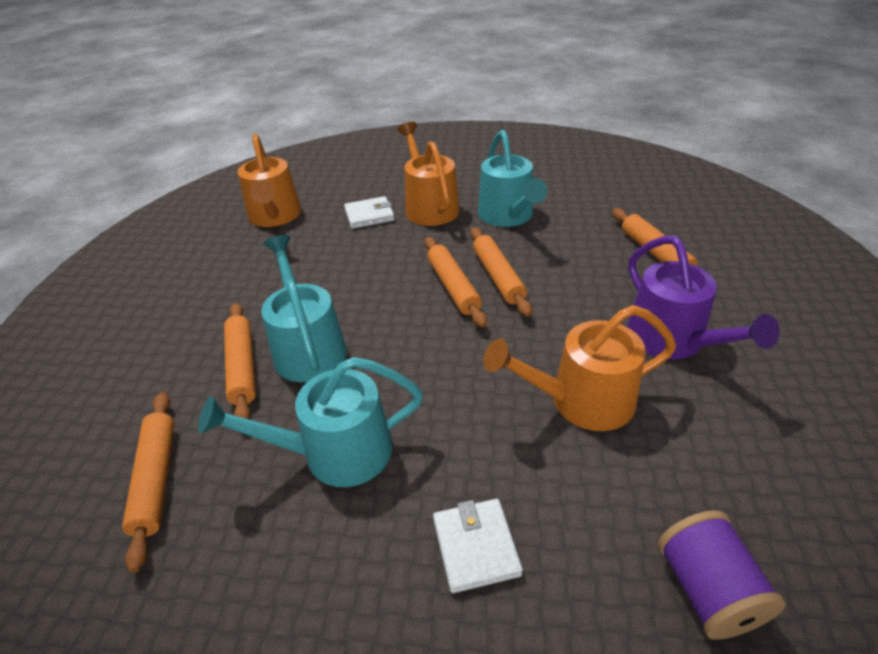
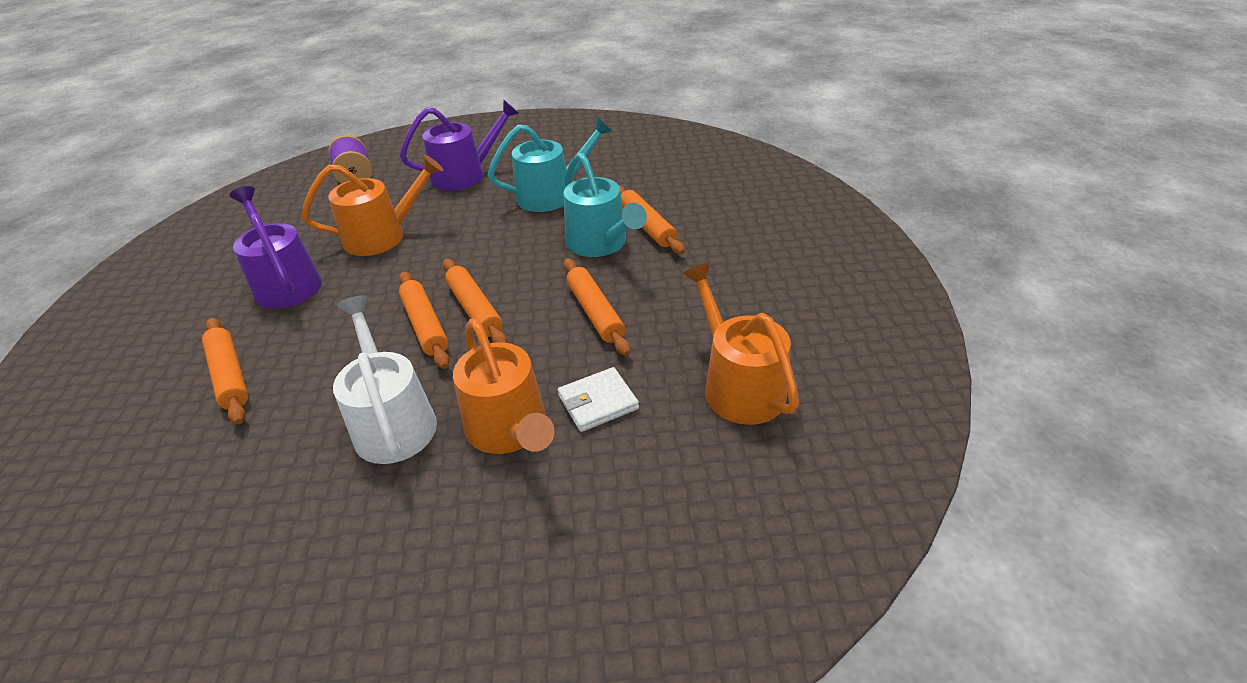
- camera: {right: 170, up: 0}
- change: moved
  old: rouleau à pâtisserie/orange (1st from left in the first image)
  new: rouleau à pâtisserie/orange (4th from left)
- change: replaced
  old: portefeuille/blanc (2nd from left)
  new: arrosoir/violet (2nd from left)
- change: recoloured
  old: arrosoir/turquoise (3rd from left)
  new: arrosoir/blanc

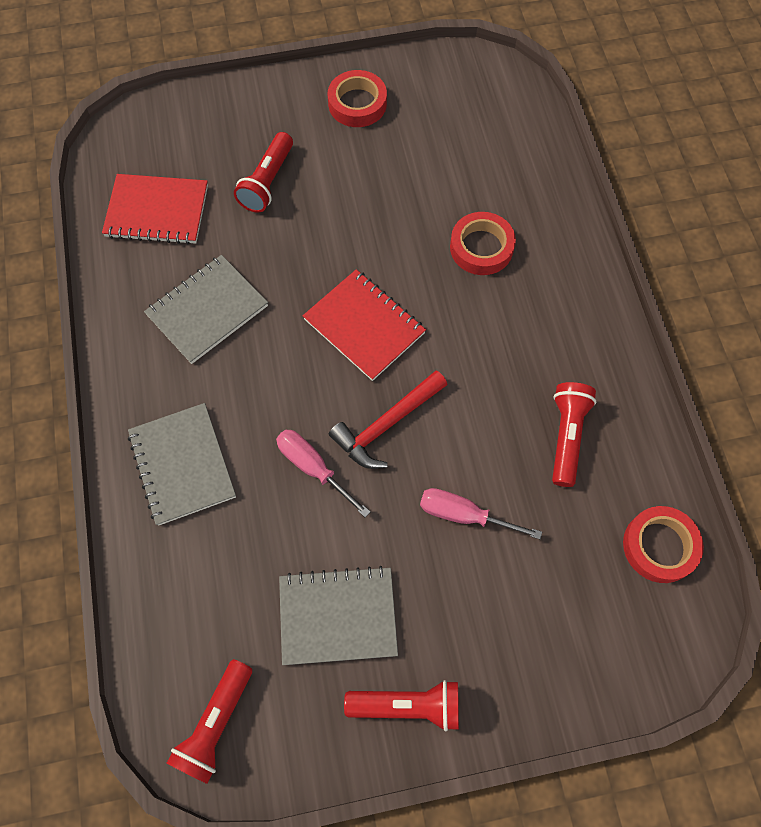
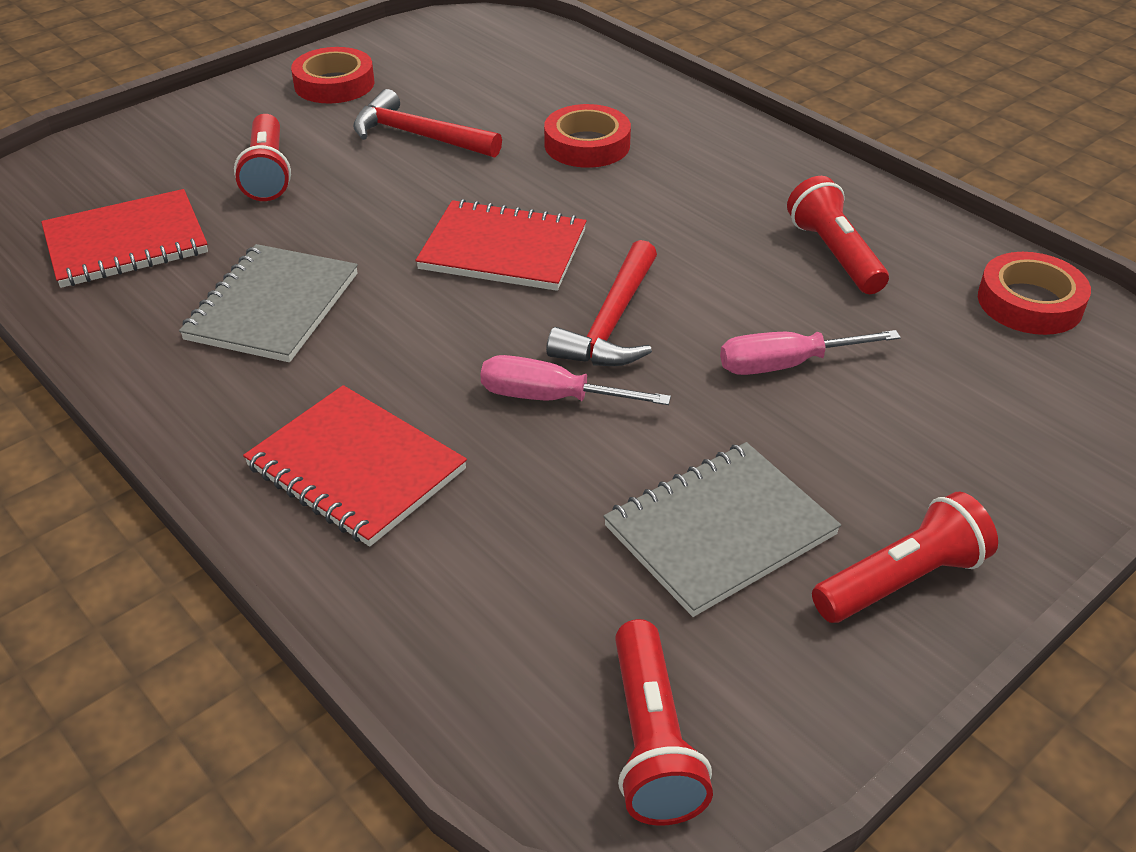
- camera: {right: -30, up: -25}
- change: recoloured
  old: carnet/gris (1st from left)
  new: carnet/rouge (2nd from left)
- change: added
  new: marteau/rouge (1st from left)

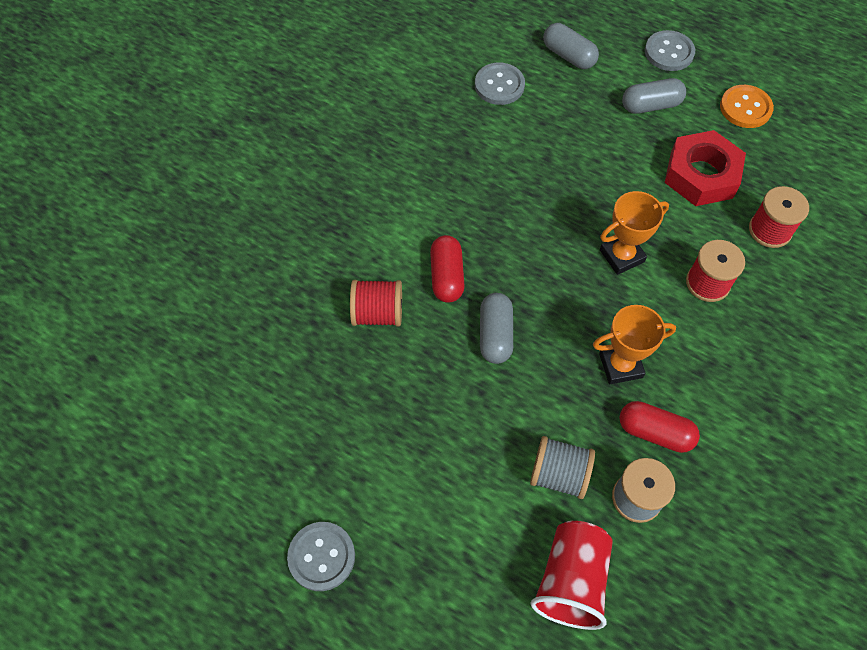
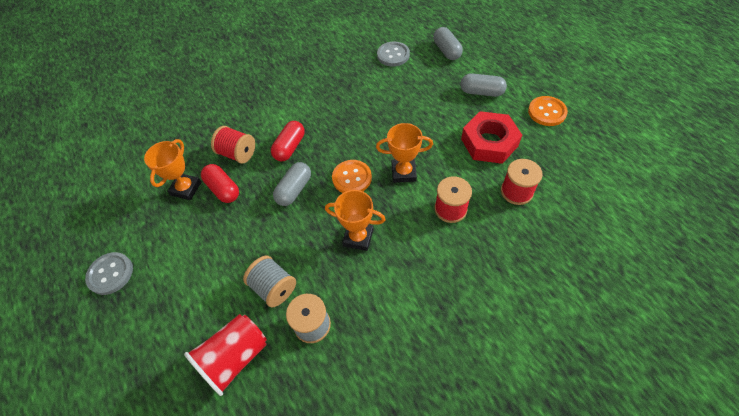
- camera: {right: 30, up: -5}
- change: moved
  old: gélule/rouge (2nd from left in the first image)
  new: gélule/rouge (1st from left)
- change: removed
  old: bouton/gris (3rd from left)
- change: added
  new: trophée/orange (1st from left)
- change: added
  new: bouton/orange (1st from left)

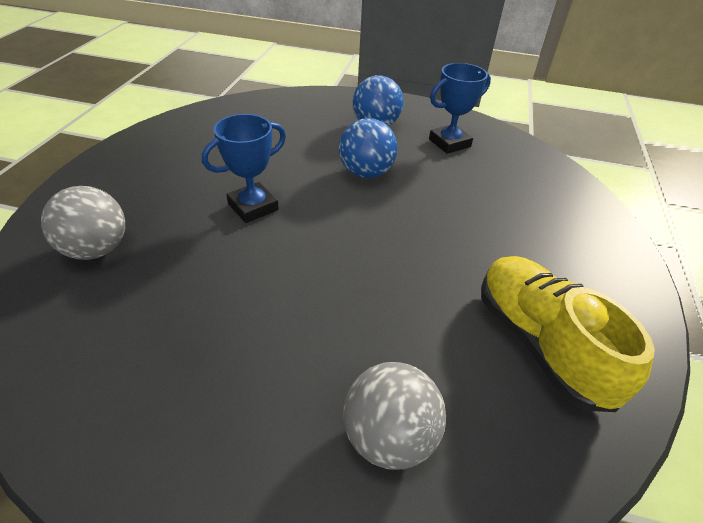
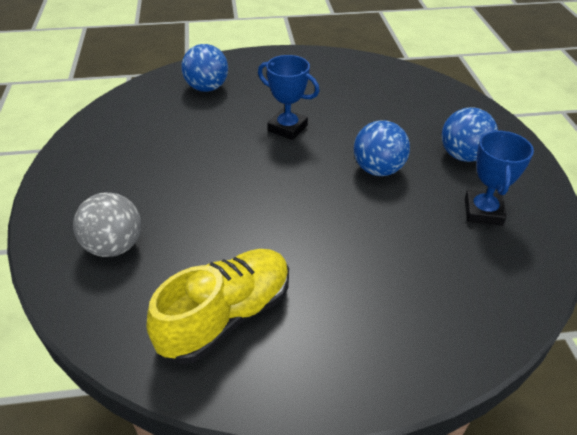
- camera: {right: 70, up: 0}
- change: recoloured
  old: balle/gris (1st from left)
  new: balle/bleu (1st from left)
- change: turned
  old: trophée/bleu (2nd from left)
  degrees: 60

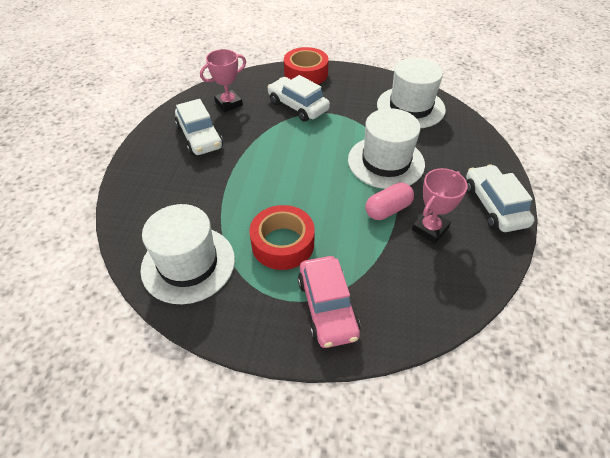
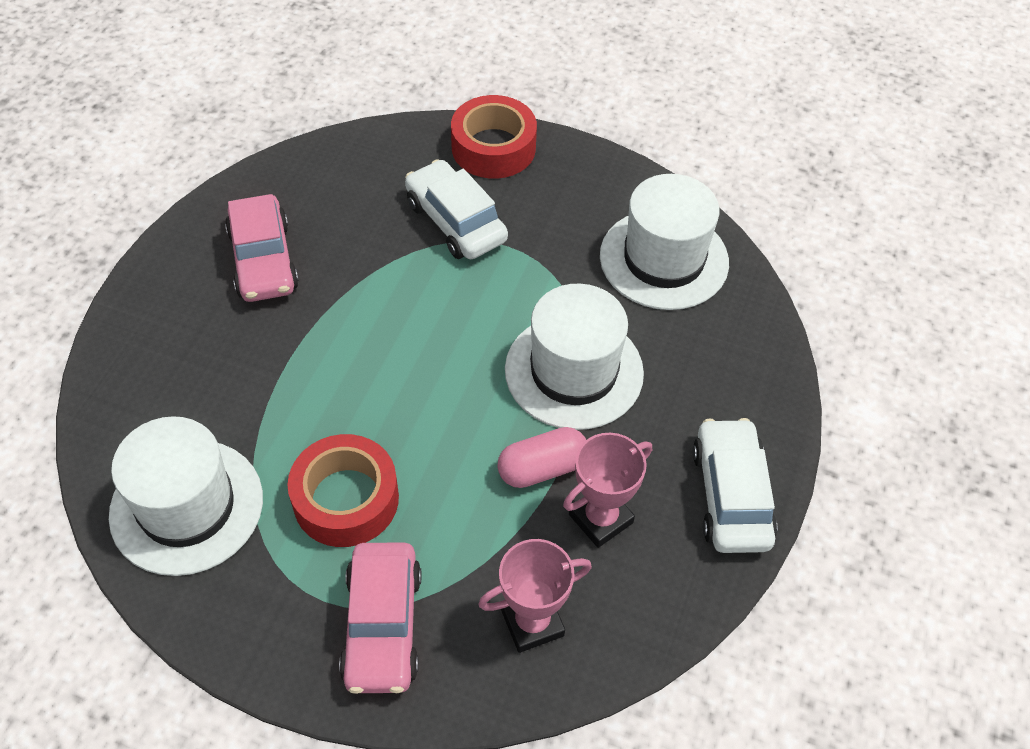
- camera: {right: 10, up: 5}
- change: recoloured
  old: voiture/blanc (1st from left)
  new: voiture/rose (1st from left)
- change: moved
  old: trophée/rose (1st from left)

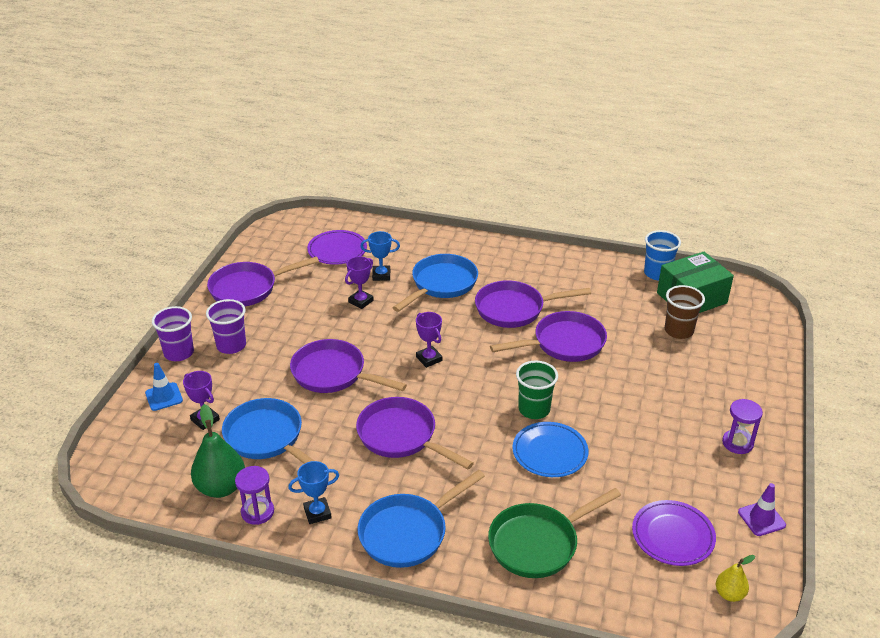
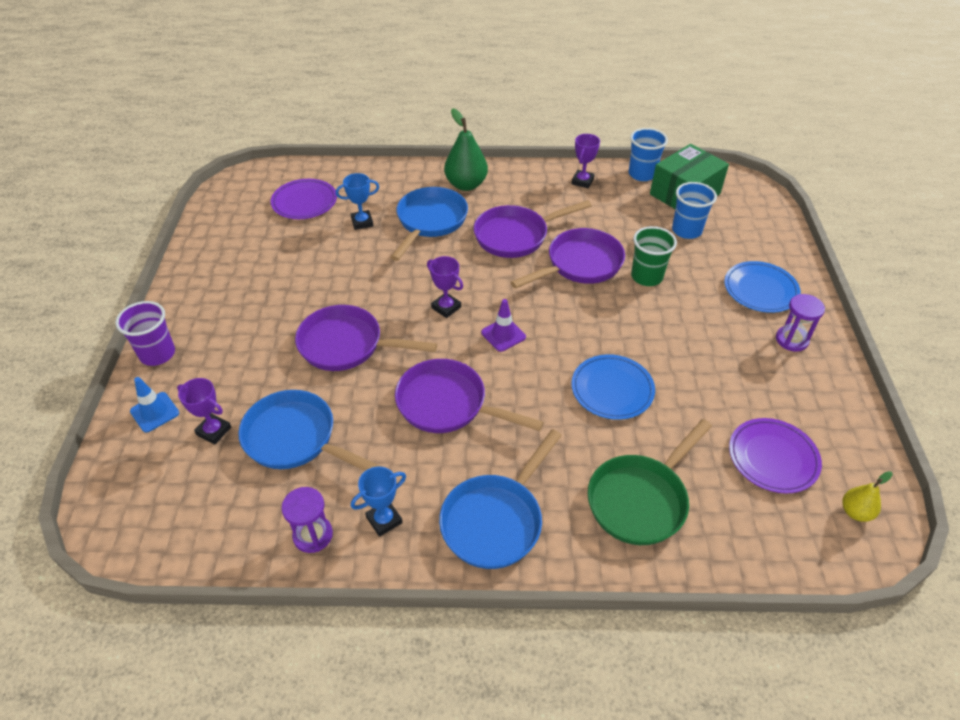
- camera: {right: -15, up: 10}
- change: moved
  old: poire/vert
- change: removed
  old: gobelet/violet (2nd from left)
- change: removed
  old: poêle/violet (1st from left)
- change: moved
  old: trophée/violet (2nd from left in the first image)
  new: trophée/violet (3rd from left)
- change: moved
  old: gobelet/vert
- change: recoloured
  old: gobelet/marron
  new: gobelet/bleu (2nd from left)
- change: moved
  old: cône de chantier/violet
- change: added
  new: assiette/bleu (2nd from left)

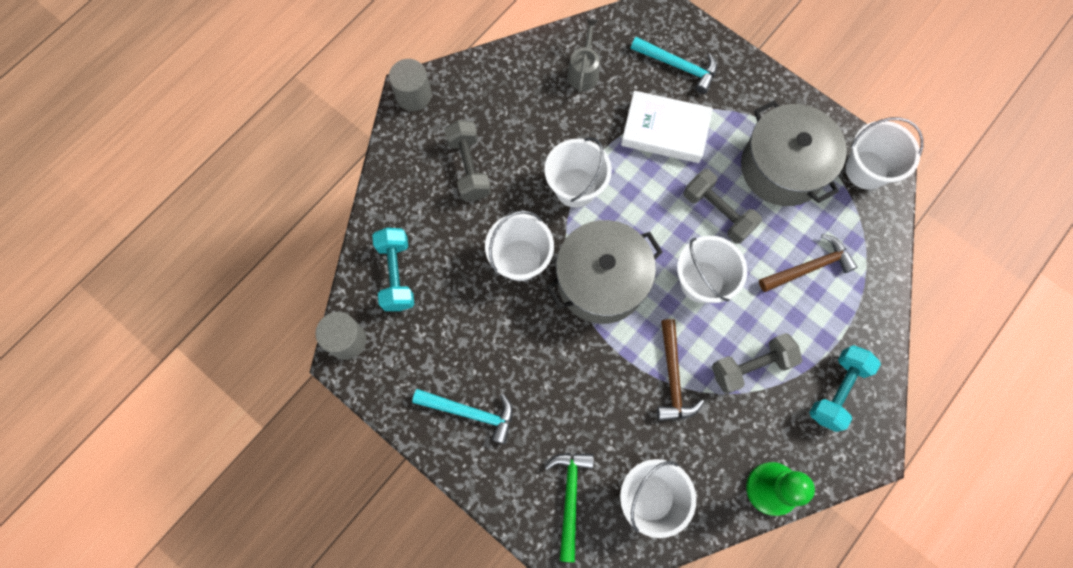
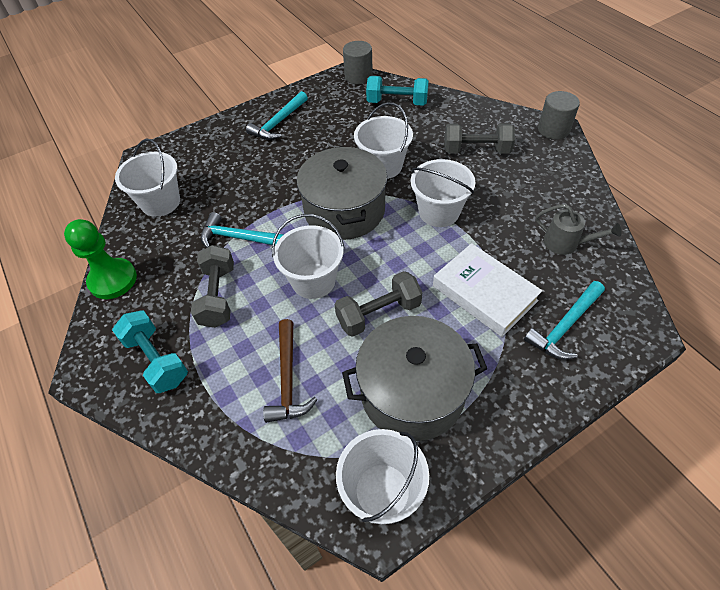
- camera: {right: 110, up: -20}
- change: removed
  old: marteau/vert
- change: turned
  old: livre/blanc
  degrees: -75
- change: recoloured
  old: marteau/marron (1st from left)
  new: marteau/turquoise (1st from left)

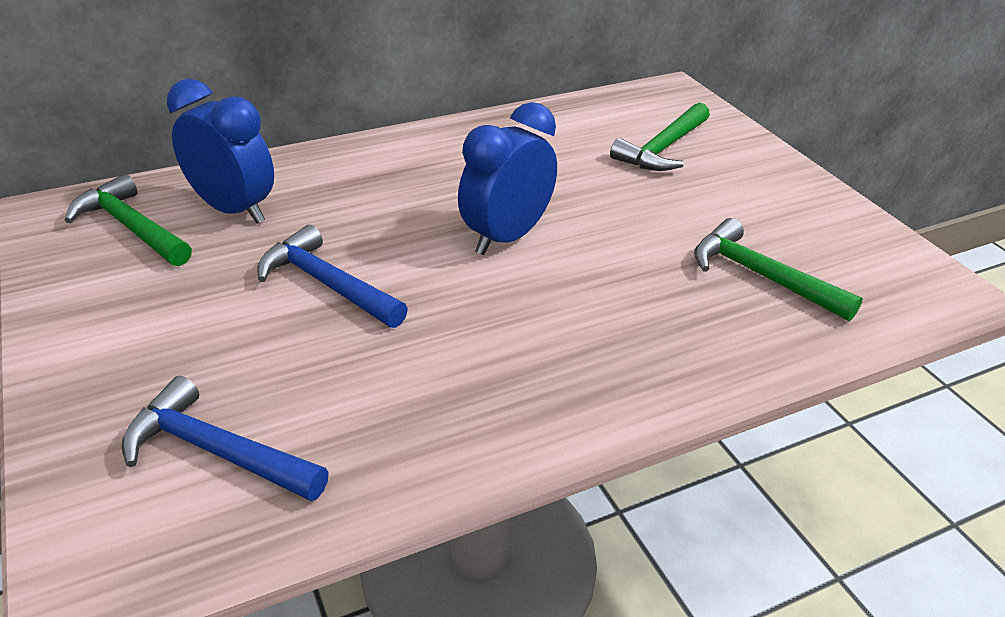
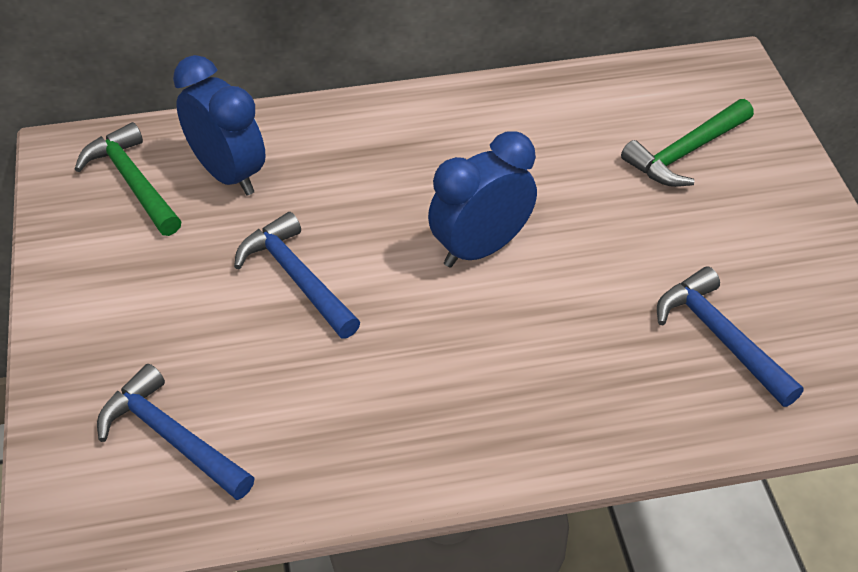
- camera: {right: 15, up: 10}
- change: recoloured
  old: marteau/vert (3rd from left)
  new: marteau/bleu (3rd from left)

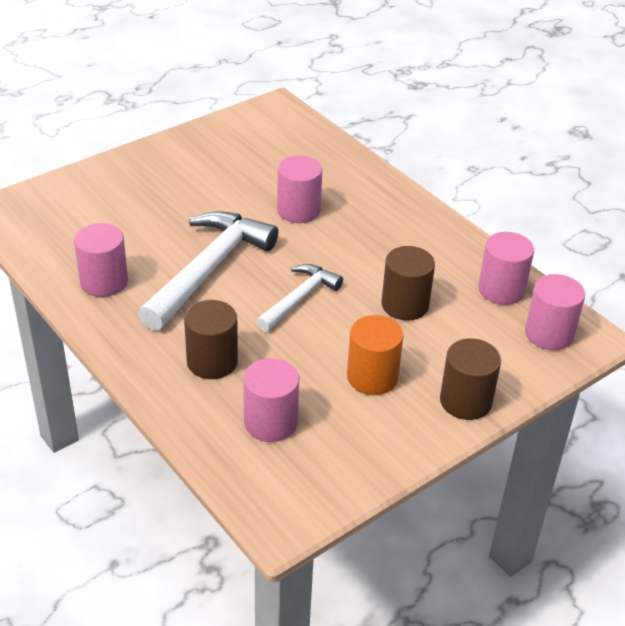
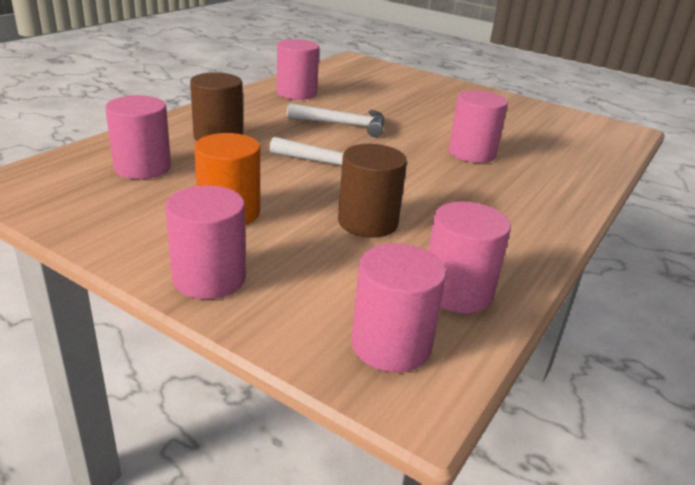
- camera: {right: 70, up: -10}
- change: resized
  old: marteau/blanc (1st from left in the first image)
  factor: 0.58
- change: recoloured
  old: cylindre/marron (3rd from left)
  new: cylindre/rose (2nd from left)

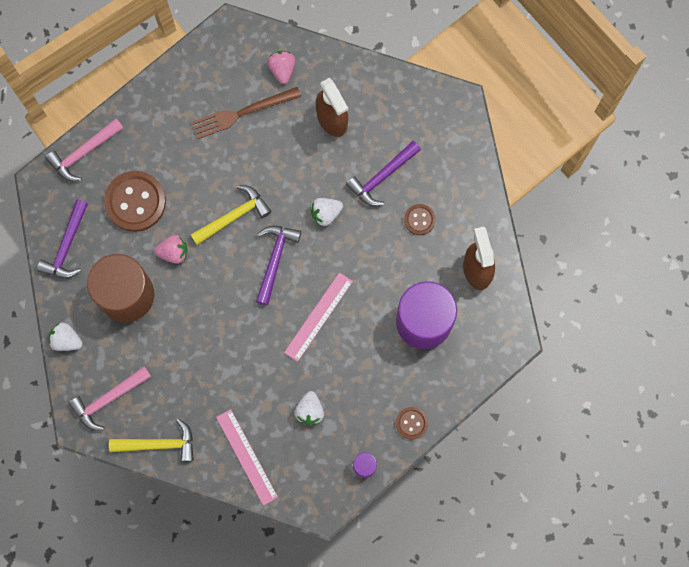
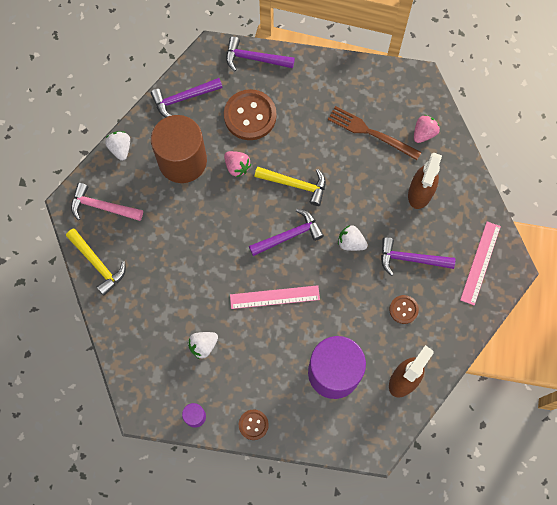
- camera: {right: 50, up: -5}
- change: recoloured
  old: marteau/rose (1st from left)
  new: marteau/violet (2nd from left)
- change: moved
  old: règle/rose (1st from left in the first image)
  new: règle/rose (2nd from left)

